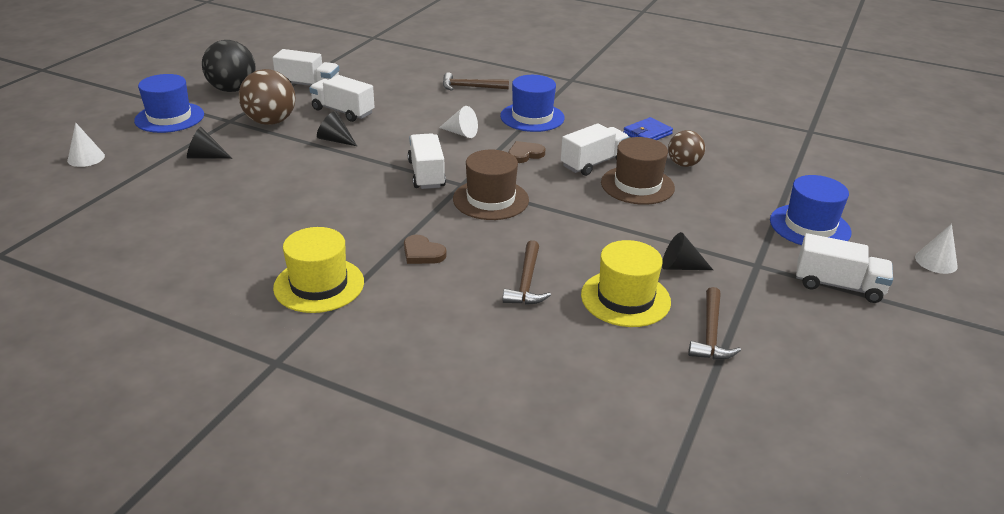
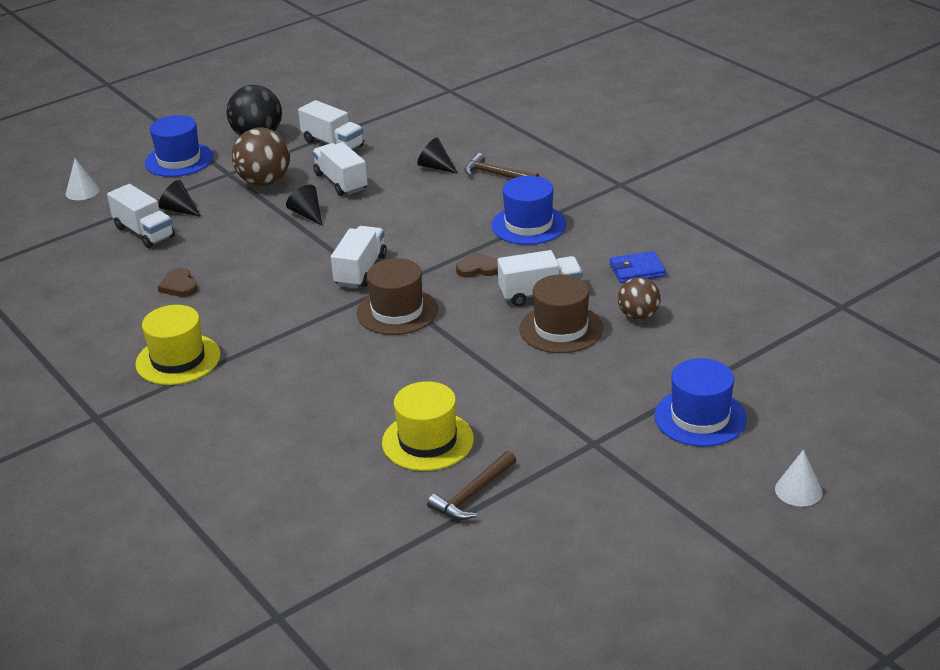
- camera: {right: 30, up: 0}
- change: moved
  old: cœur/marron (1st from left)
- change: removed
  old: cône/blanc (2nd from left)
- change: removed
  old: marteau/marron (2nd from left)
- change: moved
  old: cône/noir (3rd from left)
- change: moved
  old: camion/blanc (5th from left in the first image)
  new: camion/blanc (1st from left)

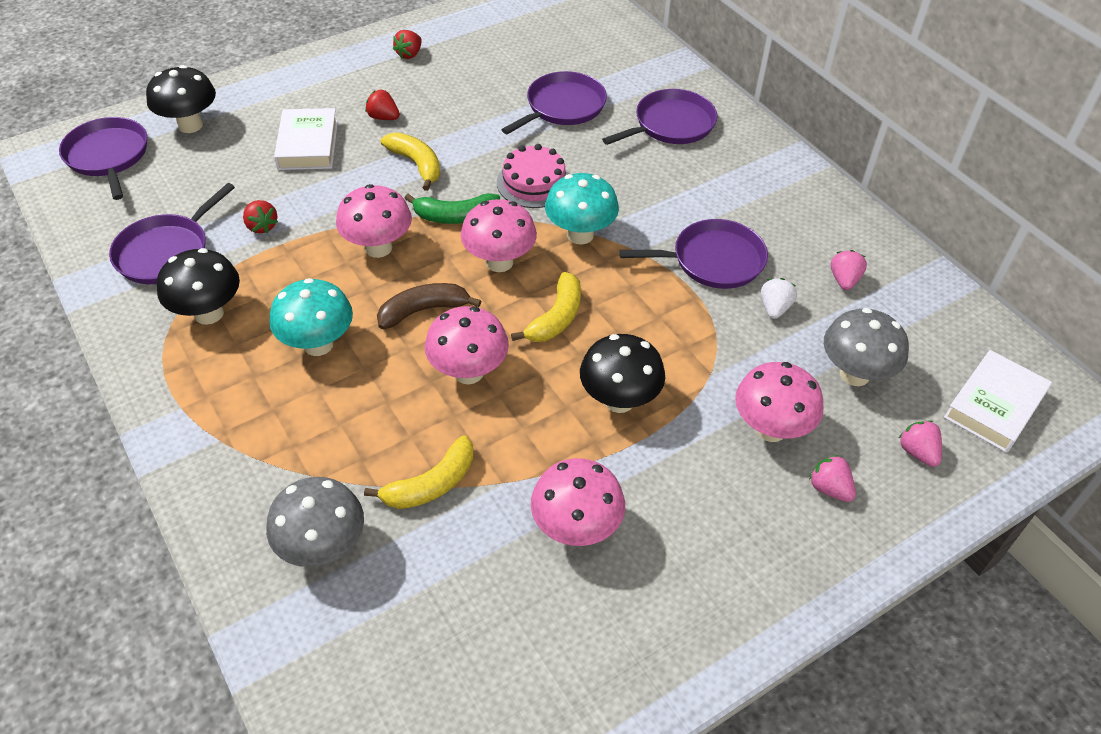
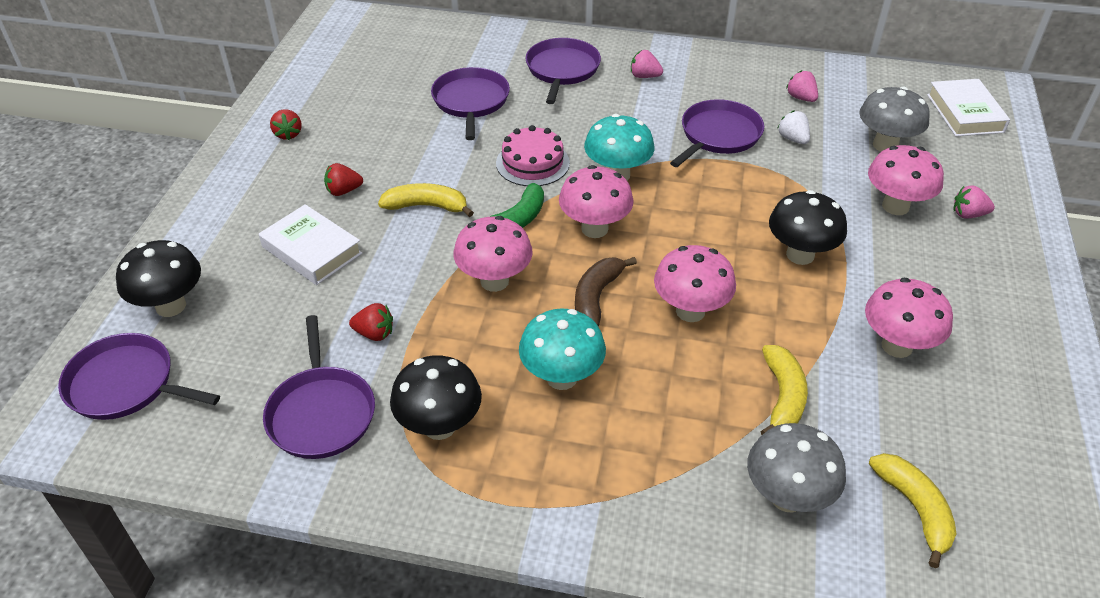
- camera: {right: -45, up: -5}
- change: moved
  old: banane/jaune (3rd from left)
- change: moved
  old: fraise/rose (3rd from left in the first image)
  new: fraise/rose (1st from left)

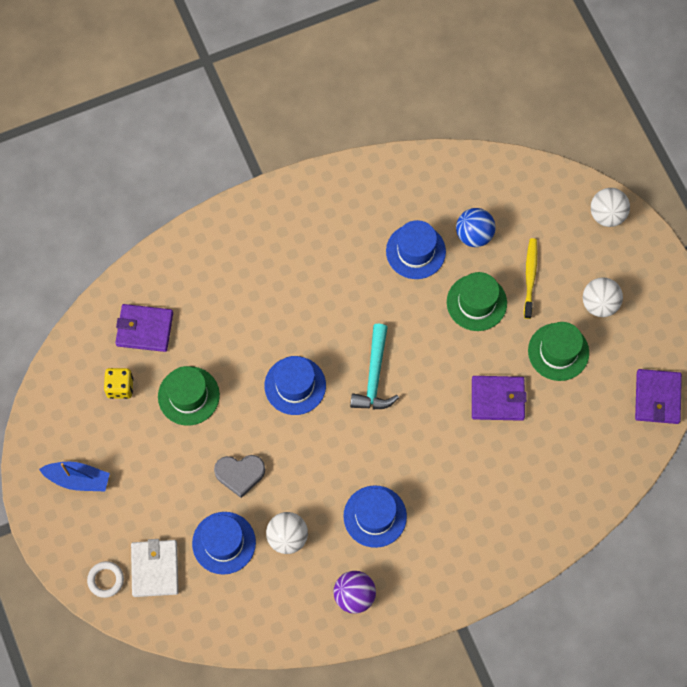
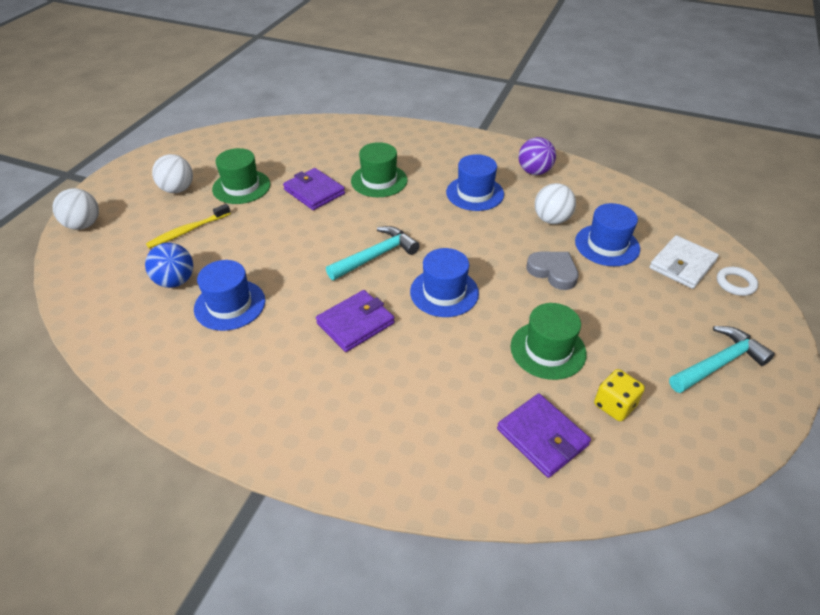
- camera: {right: -135, up: -25}
- change: replaced
  old: bateau/bleu
  new: marteau/turquoise (2nd from left)
- change: moved
  old: chapeau/vert (2nd from left)
- change: moved
  old: portefeuille/violet (3rd from left in the first image)
  new: portefeuille/violet (2nd from left)

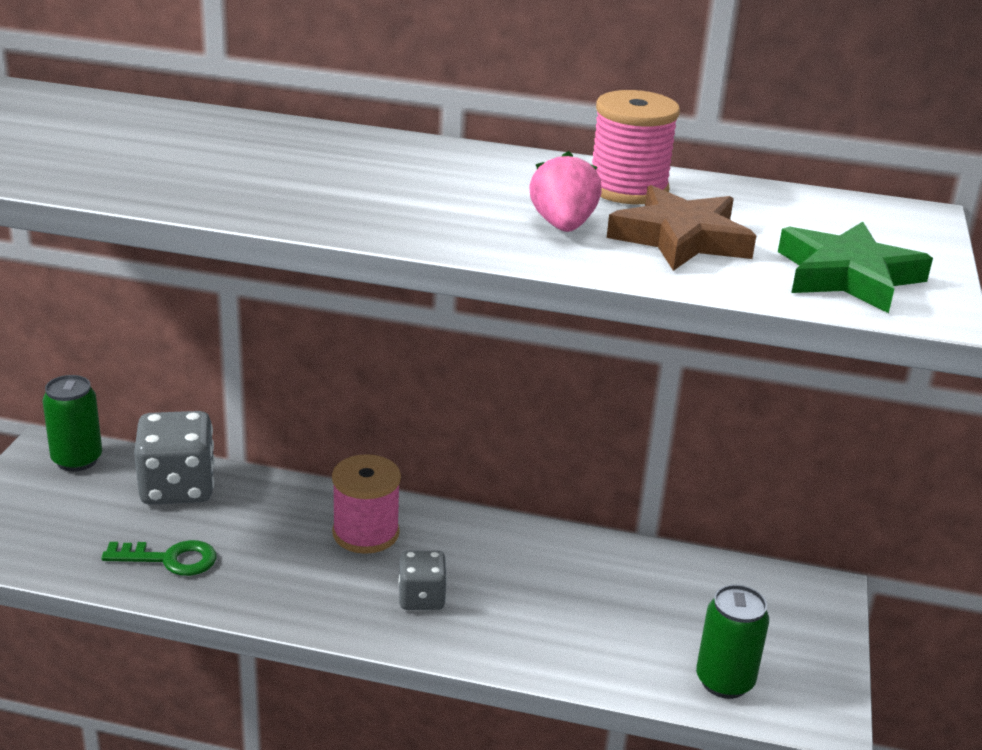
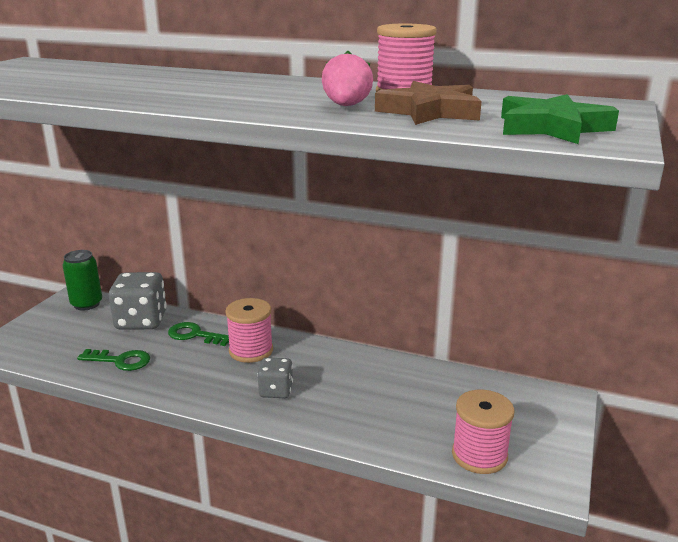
- camera: {right: 10, up: -5}
- change: replaced
  old: canette/vert (2nd from left)
  new: bobine/rose (3rd from left)
- change: added
  new: clé/vert (2nd from left)

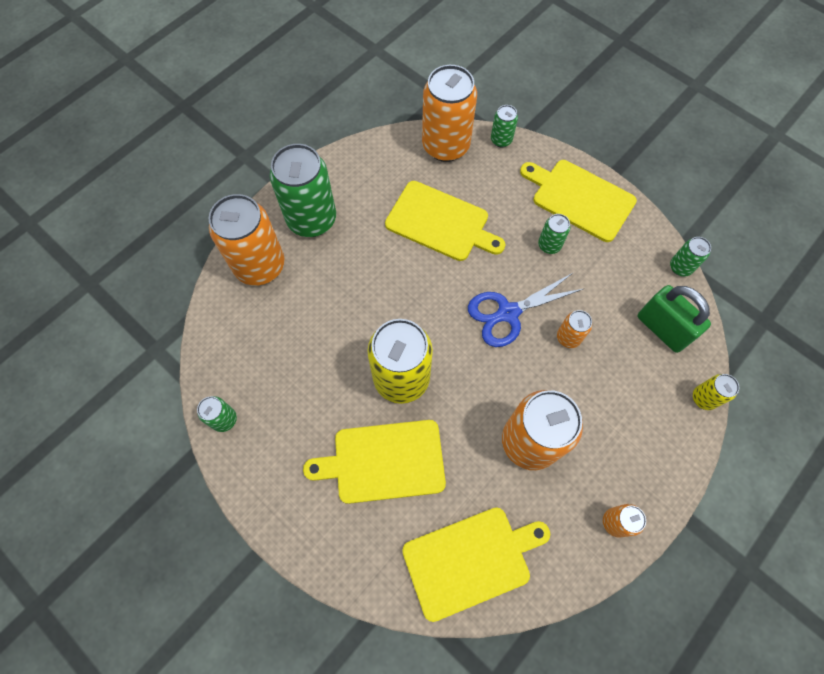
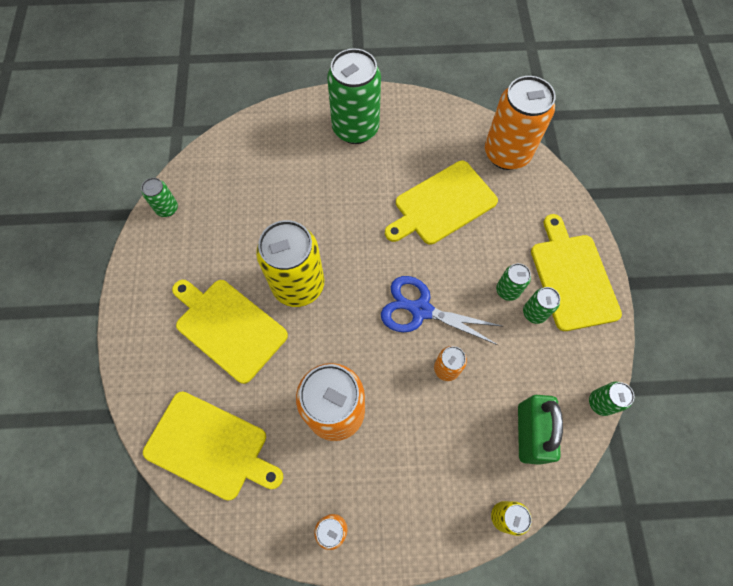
- camera: {right: 45, up: 0}
- change: removed
  old: canette/orange (1st from left)
- change: turned
  old: planche à découper/jaune (2nd from left in the first image)
  degrees: 75
- change: moved
  old: canette/vert (3rd from left in the first image)
  new: canette/vert (4th from left)

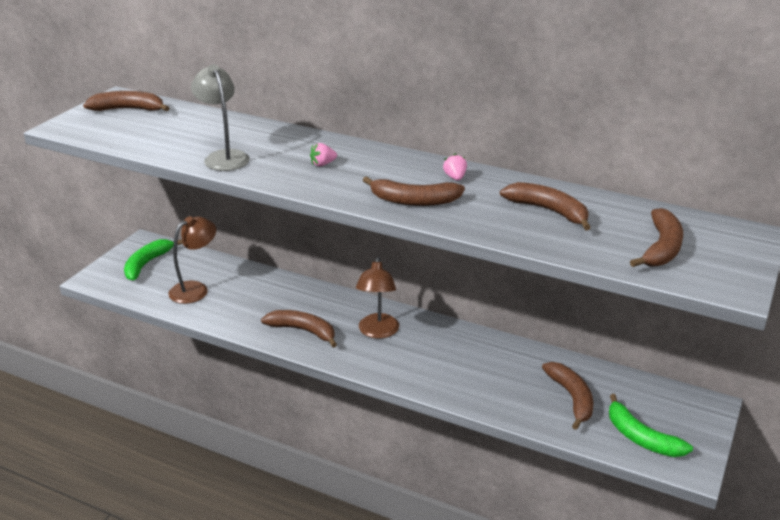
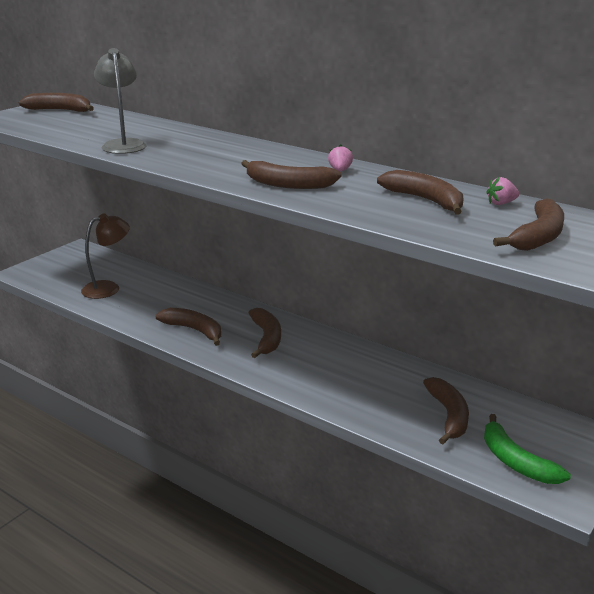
- camera: {right: 10, up: -5}
- change: removed
  old: banane/vert (1st from left)
- change: moved
  old: fraise/rose (1st from left in the first image)
  new: fraise/rose (2nd from left)
- change: replaced
  old: lampe/marron (2nd from left)
  new: banane/marron (3rd from left)

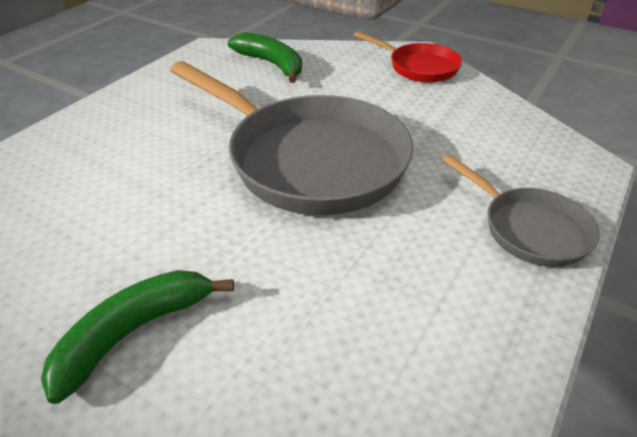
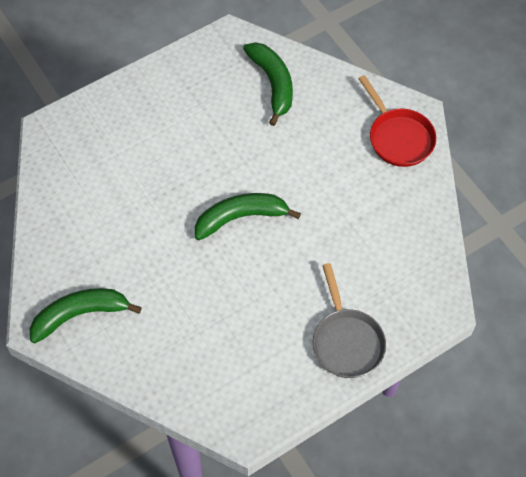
- camera: {right: 25, up: 20}
- change: replaced
  old: poêle/gris (1st from left)
  new: banane/vert (2nd from left)

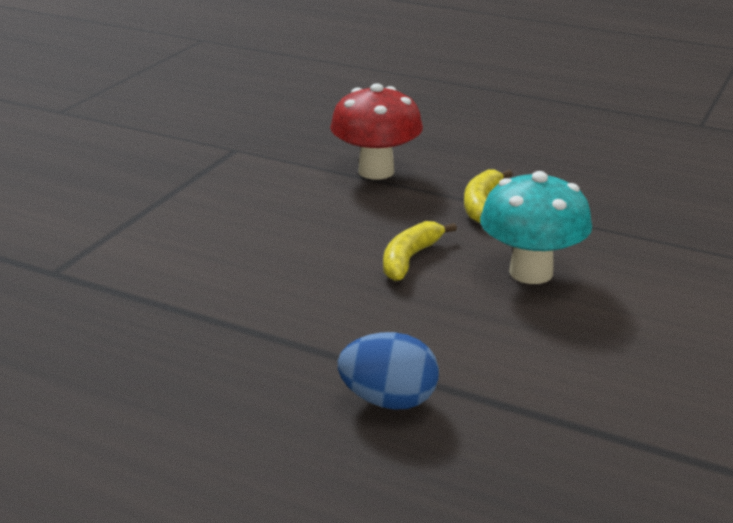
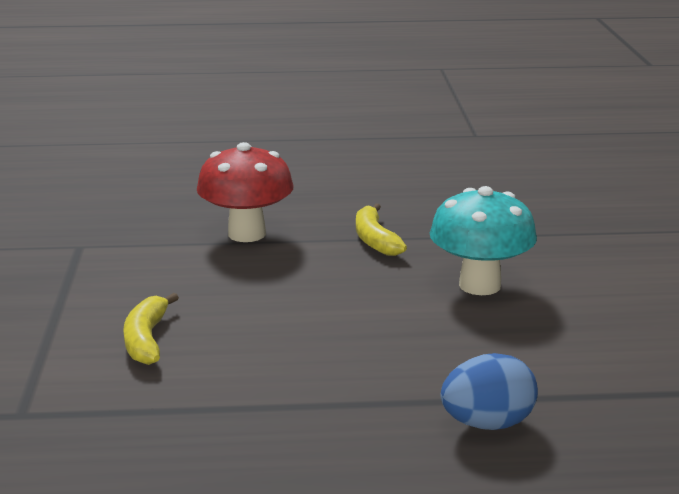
- camera: {right: -30, up: -5}
- change: moved
  old: banane/jaune (1st from left)

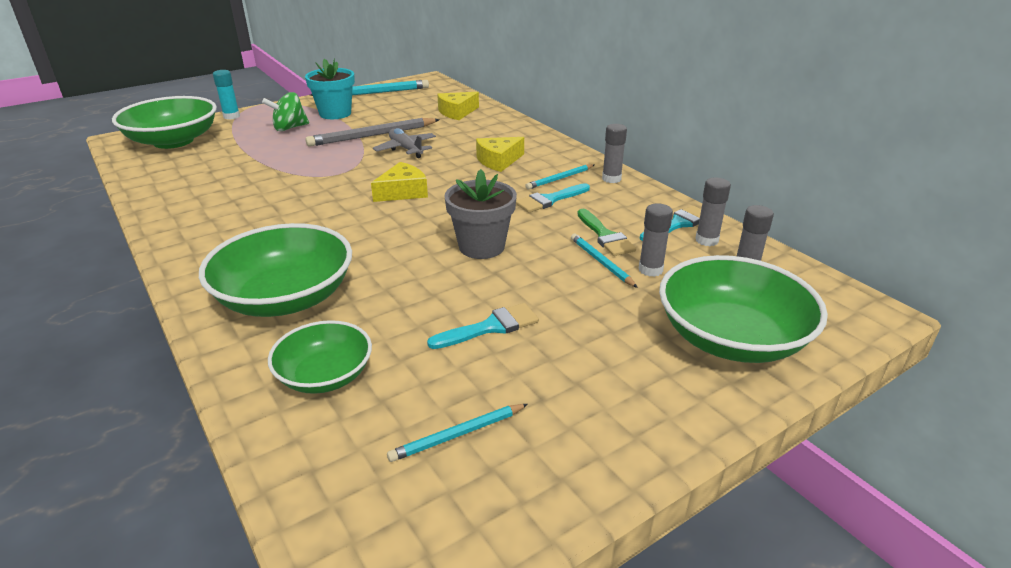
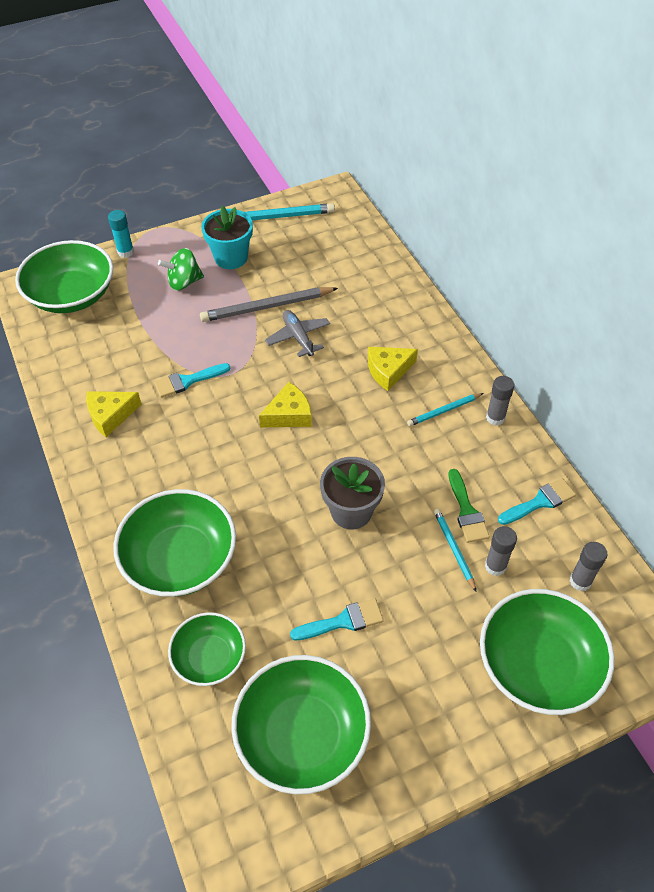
- camera: {right: 10, up: 20}
- change: replaced
  old: crayon/turquoise (2nd from left)
  new: bol/vert (4th from left)
- change: moved
  old: fromage/jaune (2nd from left in the first image)
  new: fromage/jaune (1st from left)
- change: moved
  old: pinceau/turquoise (2nd from left in the first image)
  new: pinceau/turquoise (1st from left)
- change: removed
  old: bâton de colle/gris (3rd from left)

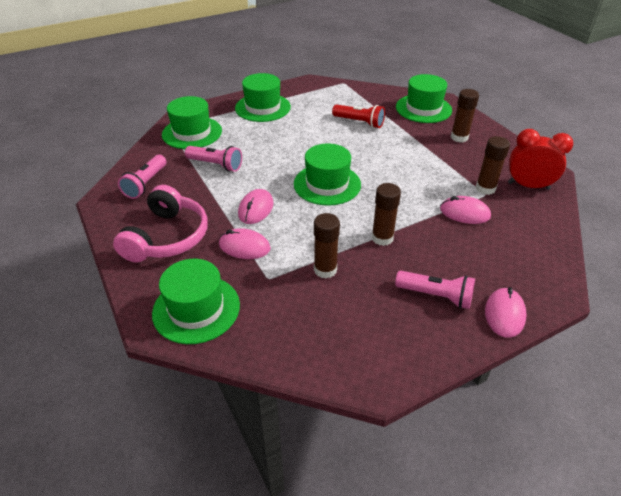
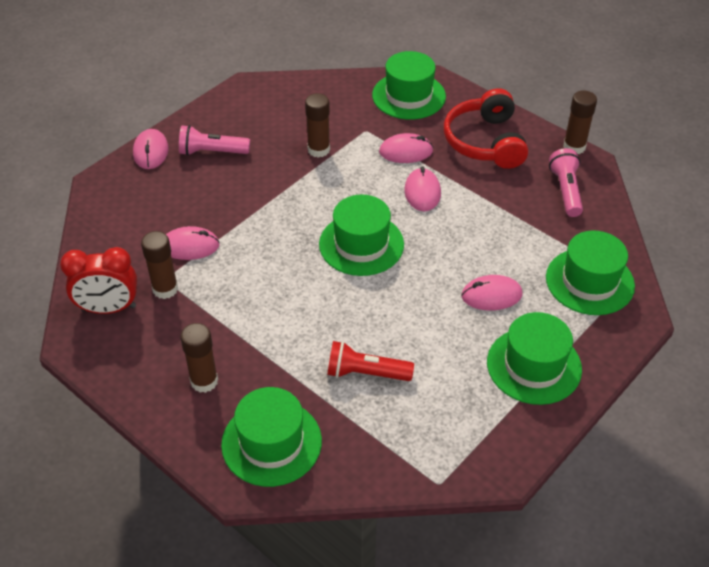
- camera: {right: 160, up: 5}
- change: recoloured
  old: casque audio/rose
  new: casque audio/rouge
- change: removed
  old: lampe de poche/rose (2nd from left)
- change: moved
  old: bâton de colle/marron (2nd from left in the first image)
  new: bâton de colle/marron (4th from left)
- change: added
  new: souris/rose (5th from left)

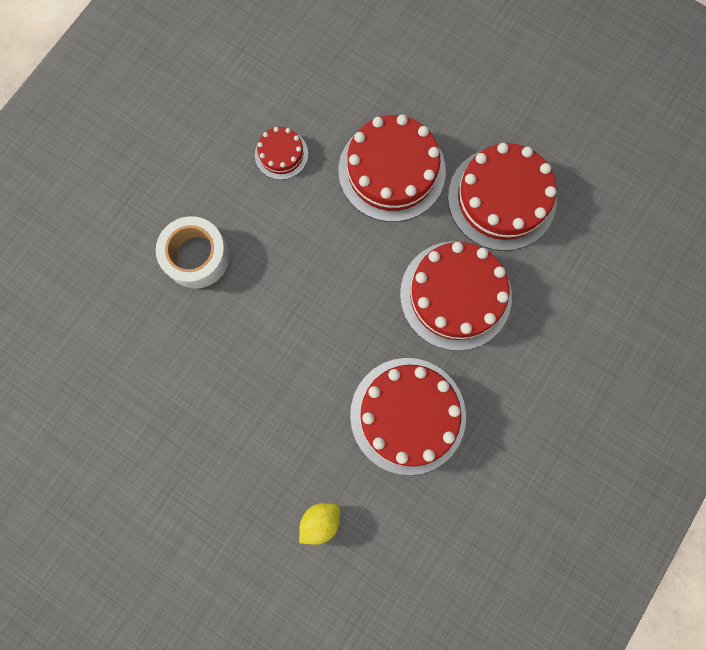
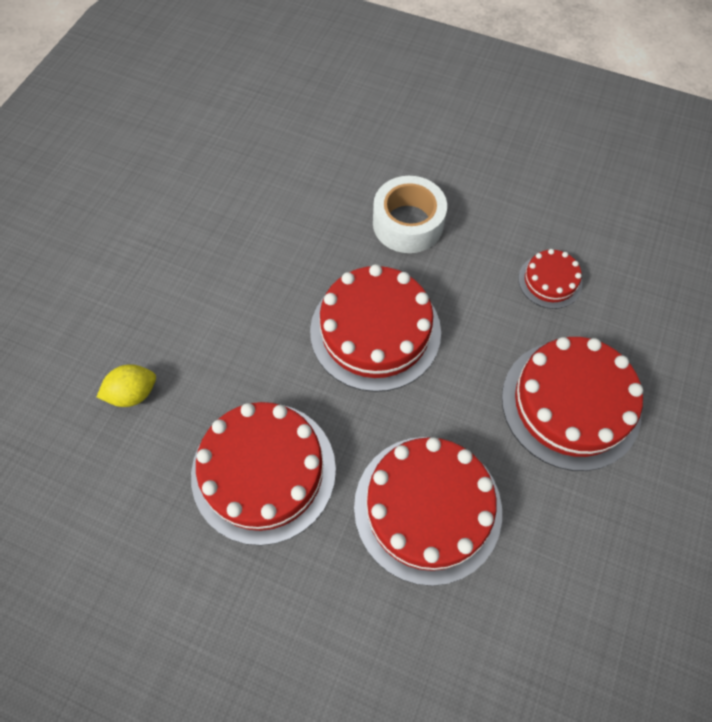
- camera: {right: 80, up: -15}
- change: turned
  old: citron/jaune
  degrees: -60
- change: moved
  old: gâteau/rouge (5th from left in the first image)
  new: gâteau/rouge (2nd from left)

